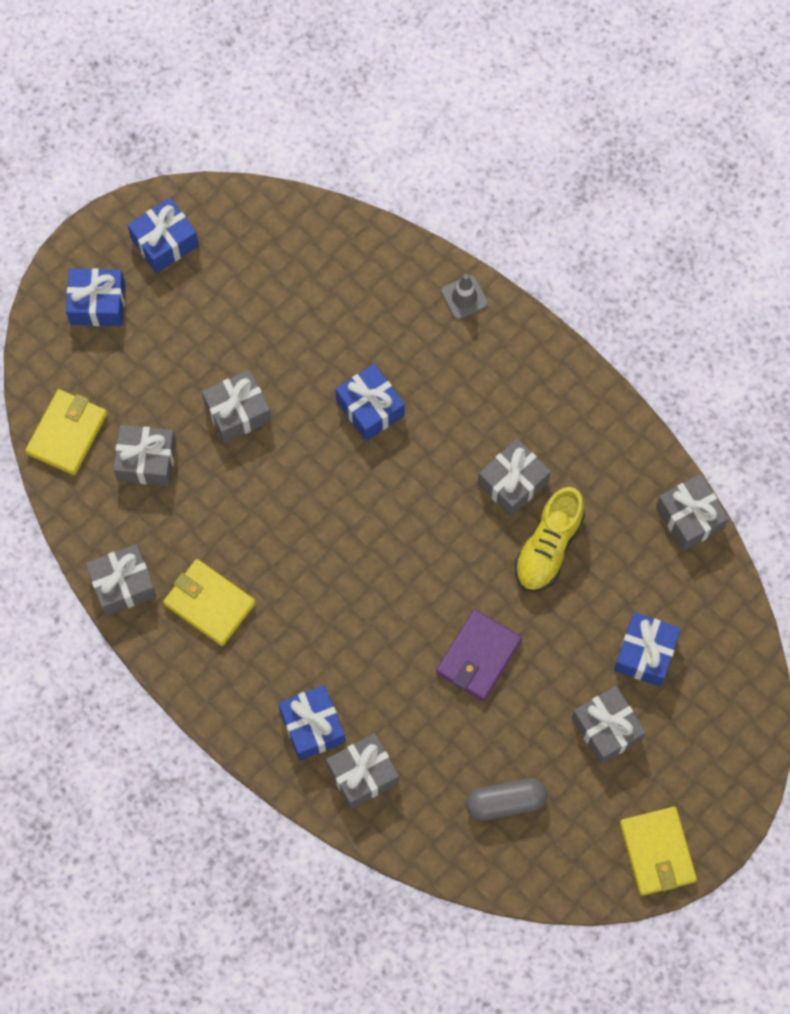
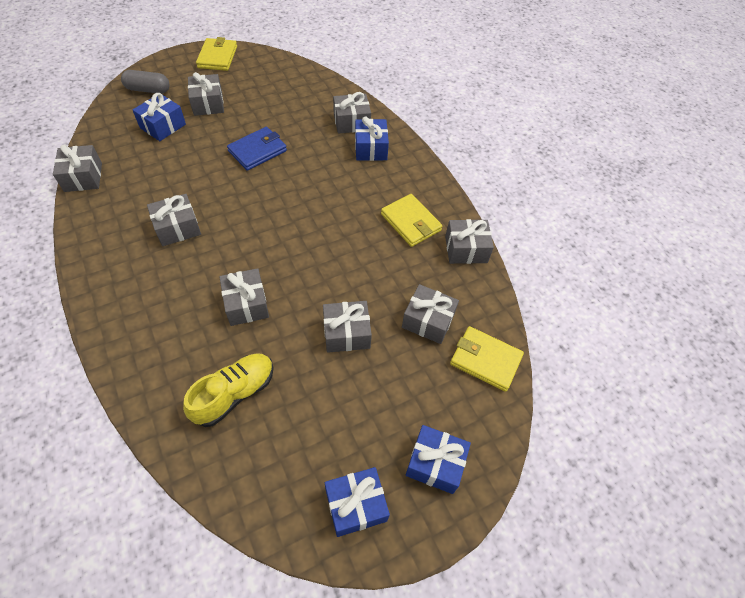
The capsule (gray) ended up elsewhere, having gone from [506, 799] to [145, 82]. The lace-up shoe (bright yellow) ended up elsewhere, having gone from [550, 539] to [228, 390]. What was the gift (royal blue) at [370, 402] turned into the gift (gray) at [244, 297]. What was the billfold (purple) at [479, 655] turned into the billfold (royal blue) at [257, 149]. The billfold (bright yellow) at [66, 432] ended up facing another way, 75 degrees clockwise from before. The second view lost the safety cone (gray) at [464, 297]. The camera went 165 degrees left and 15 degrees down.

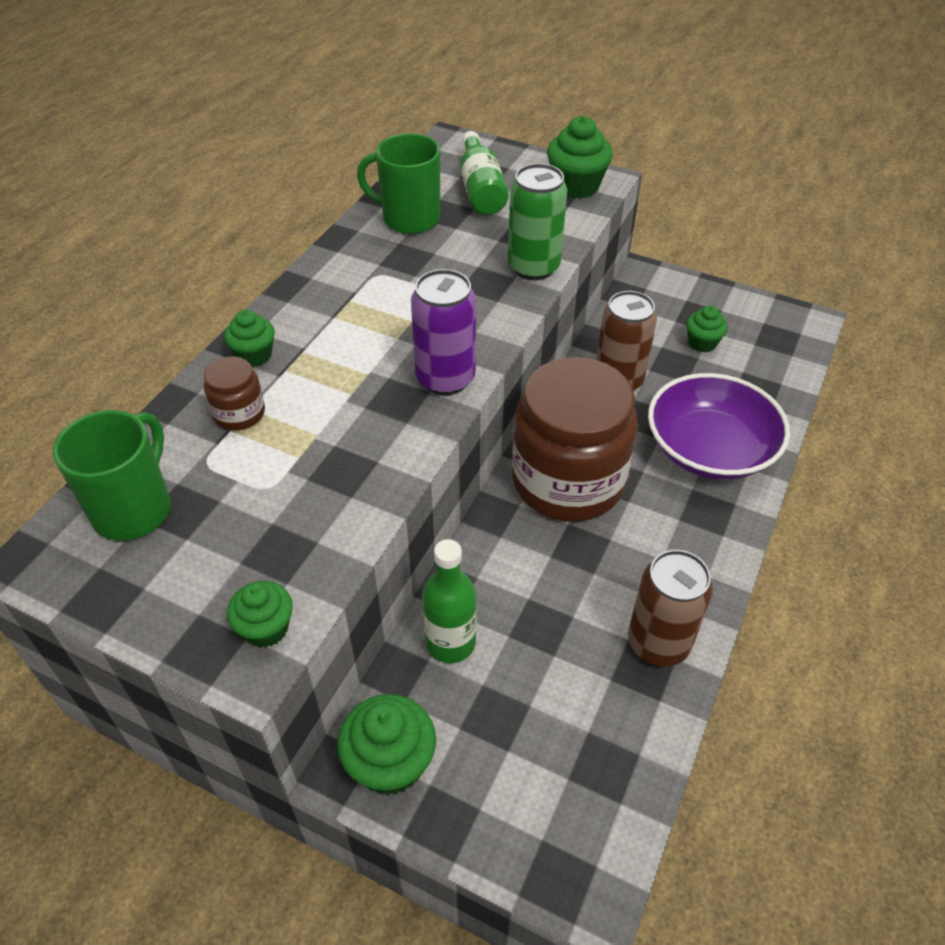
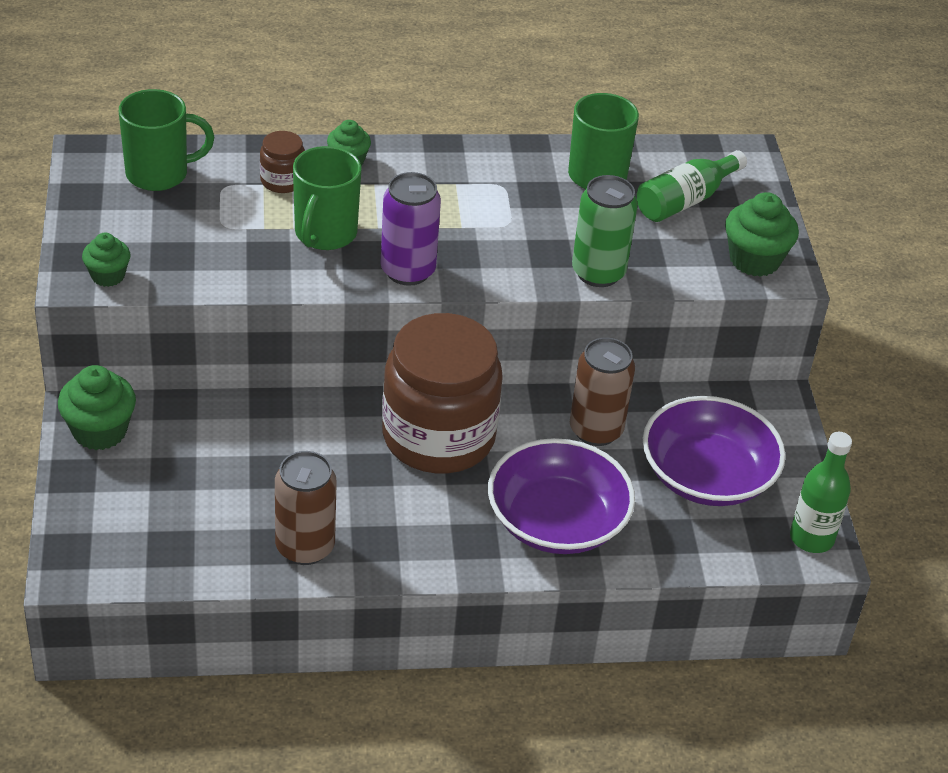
The second view gained the tea mug (leaf-green) at [327, 198]. Where the fairy cake (leaf-green) stood at [707, 329], the deep dish (purple) came to stand at [714, 451]. The bottle (leaf-green) ended up elsewhere, having gone from [449, 601] to [821, 492]. The camera went 55 degrees right and 5 degrees down.

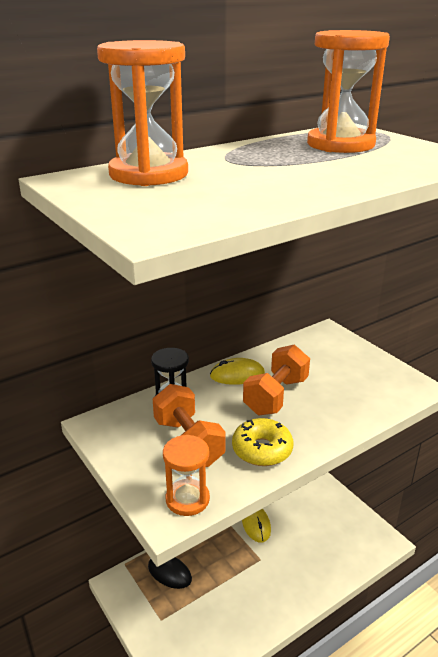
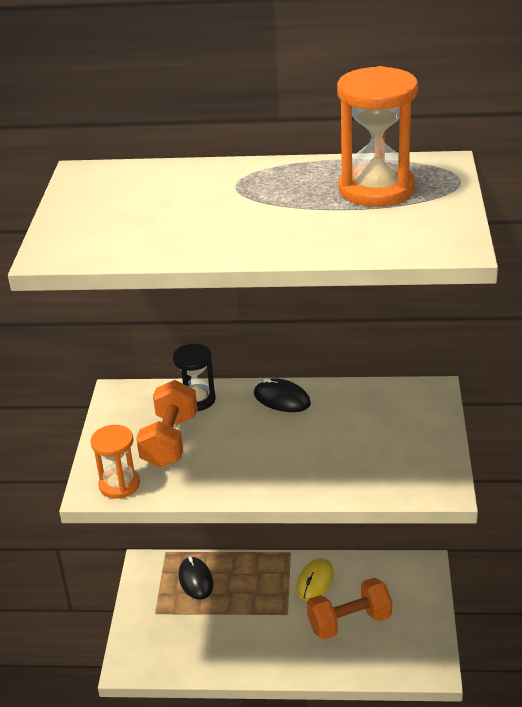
What was the mouse (bright yellow) at [237, 371] turned into the mouse (jet-black) at [282, 395]. The free weight (orange) ended up elsewhere, having gone from [276, 380] to [349, 609]. The second view lost the sandglass (orange) at [142, 113]. The second view lost the glazed donut (bright yellow) at [262, 442]. The camera went 40 degrees right and 5 degrees up.

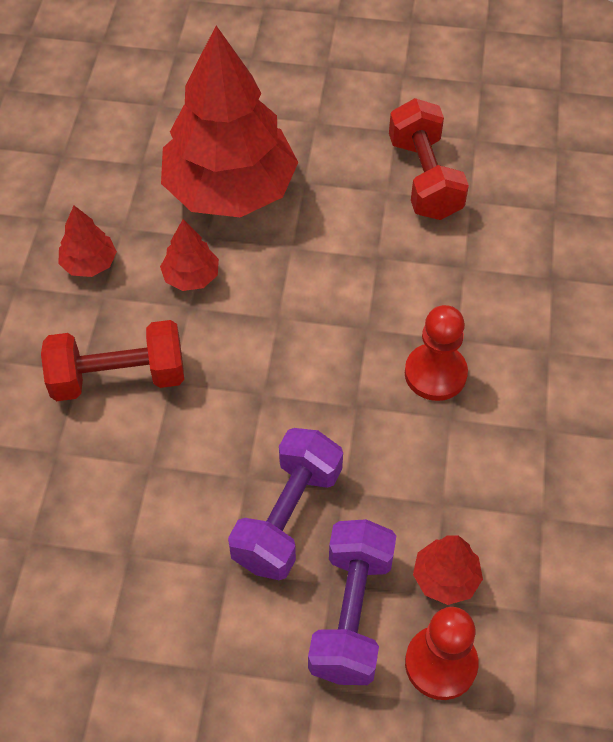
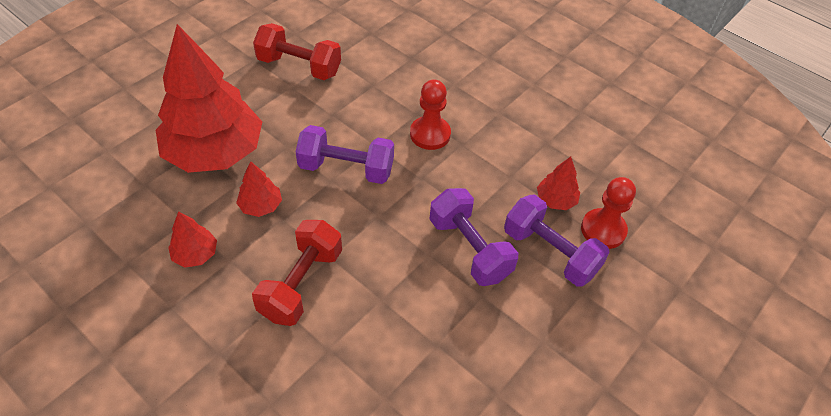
The second view gained the free weight (purple) at [345, 154]. The camera went 60 degrees left and 5 degrees down.

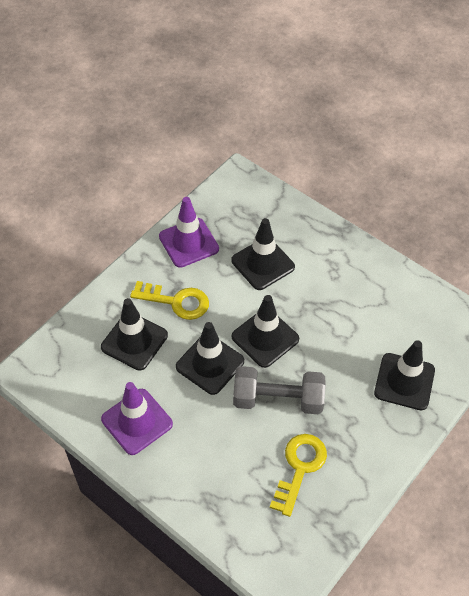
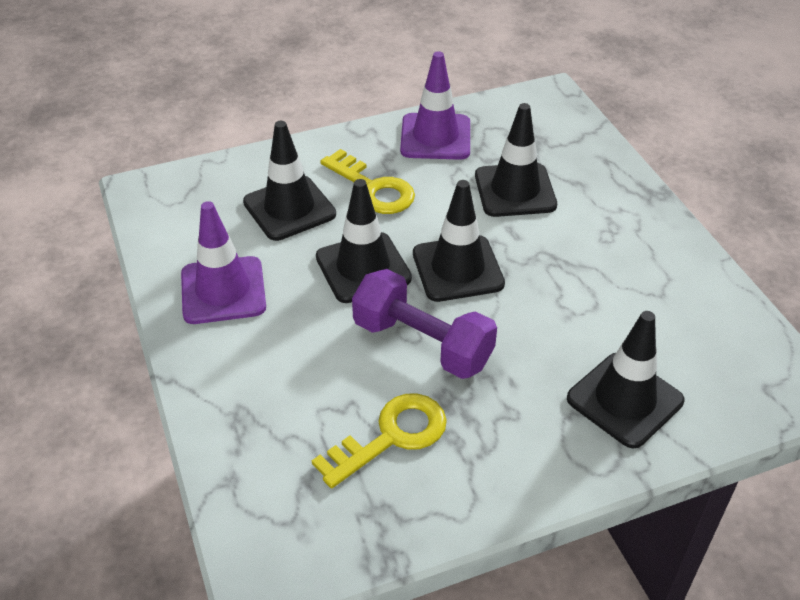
What was the free weight (gray) at [279, 390] turned into the free weight (purple) at [424, 324]. The camera went 30 degrees right and 10 degrees down.

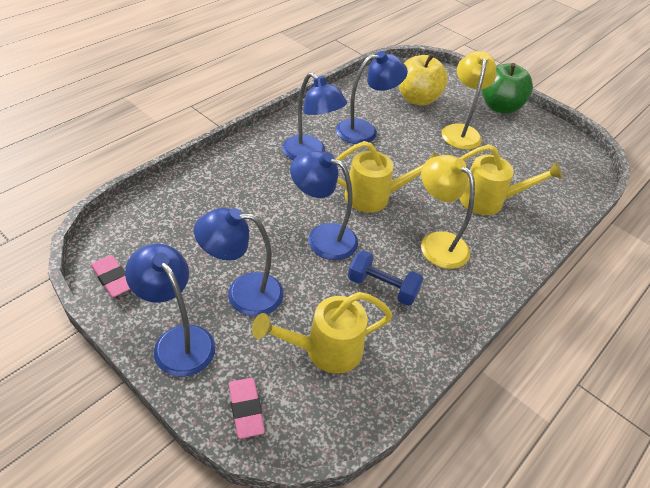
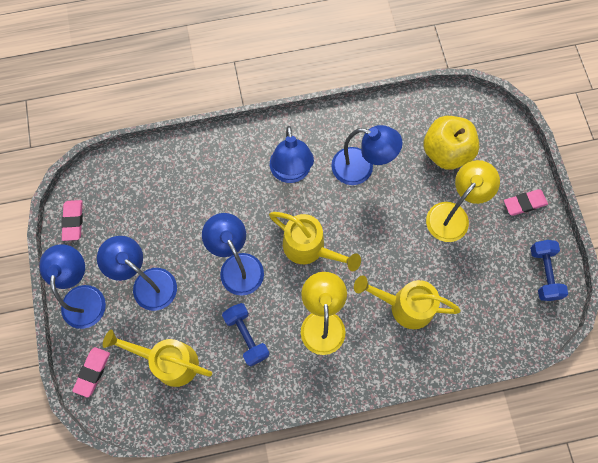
The watering pot (bright yellow) at [511, 179] ended up facing another way, 150 degrees clockwise from before. Where the toy apple (leaf-green) stood at [507, 88], the eraser (rosy) came to stand at [526, 202]. The second view gained the free weight (royal blue) at [549, 270]. The camera went 40 degrees right and 25 degrees up.

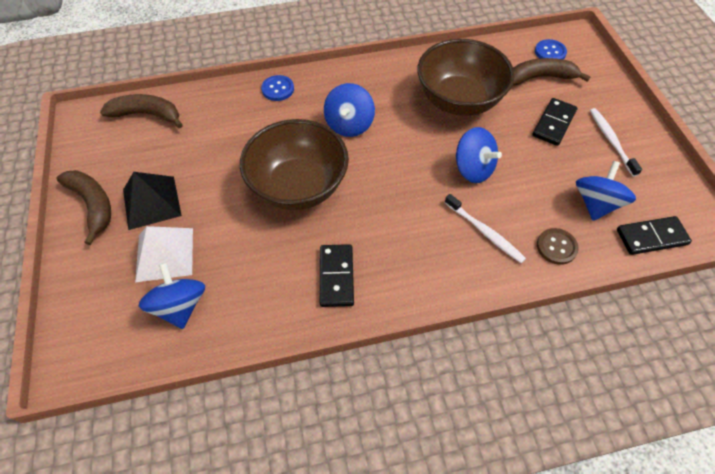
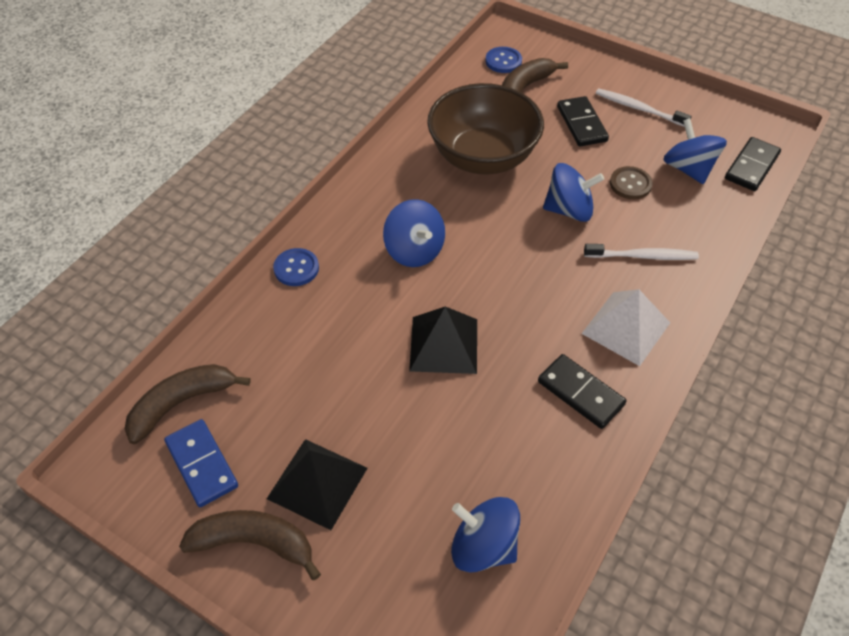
The second view gained the domino piece (royal blue) at [201, 463]. Where the deep dish (dark brown) stood at [294, 164], the pyramid shape (jet-black) came to stand at [443, 340]. The pyramid shape (white) ended up elsewhere, having gone from [164, 254] to [625, 327]. The button (dark brown) ended up elsewhere, having gone from [557, 246] to [631, 182]. The camera went 45 degrees left and 5 degrees down.

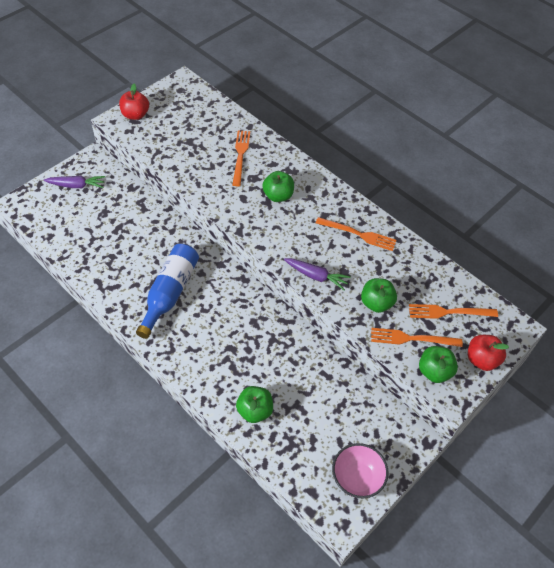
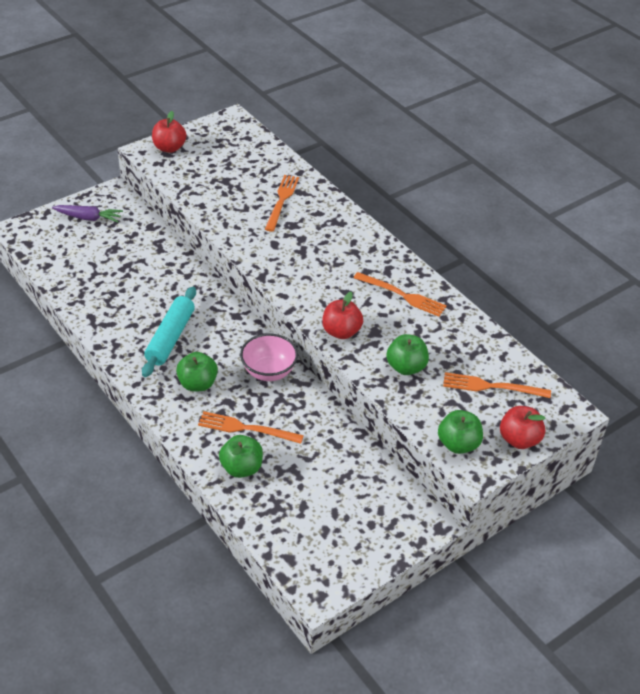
Where the bottle (royal blue) stood at [167, 291], the rolling pin (teal) came to stand at [169, 332]. The toy apple (leaf-green) ended up elsewhere, having gone from [278, 186] to [197, 372]. The table fork (orange) ended up elsewhere, having gone from [417, 337] to [251, 427]. The deep dish (rosy) ended up elsewhere, having gone from [360, 471] to [269, 357]. Where the carrot (purple) stood at [317, 274], the toy apple (red) came to stand at [342, 315]. The camera went 10 degrees right and 10 degrees down.

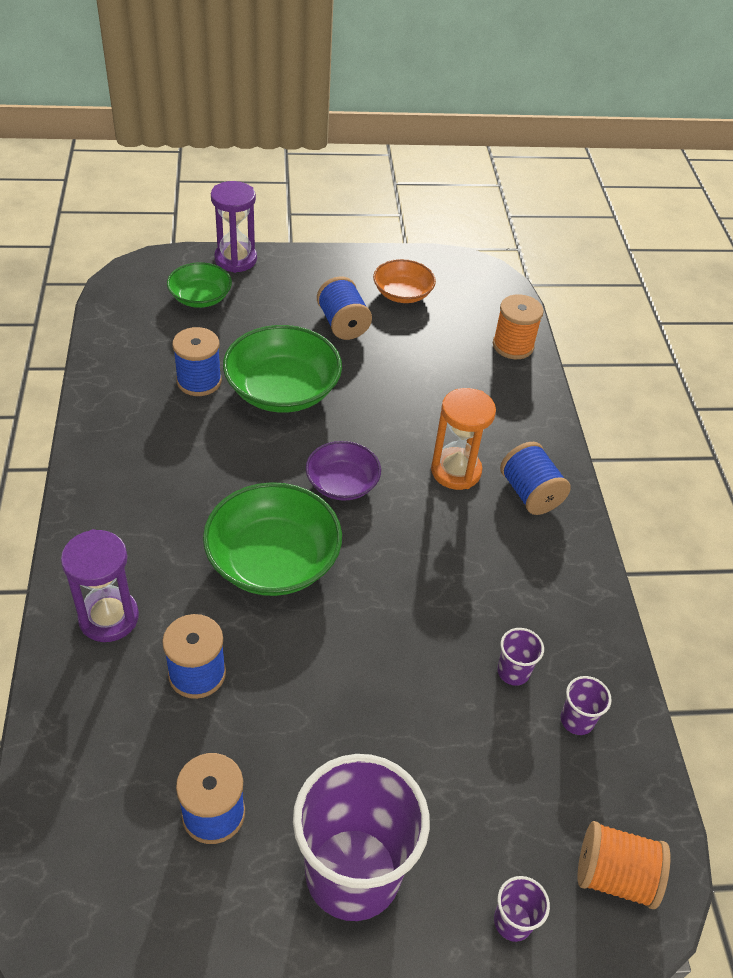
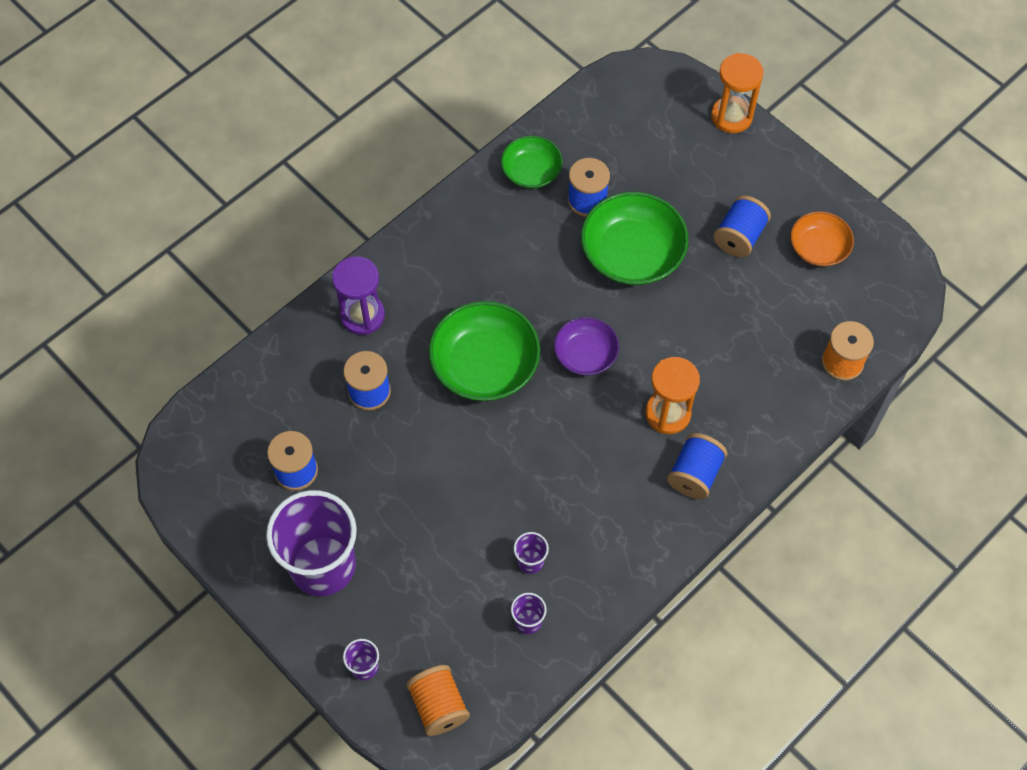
The deep dish (leaf-green) ended up elsewhere, having gone from [199, 285] to [532, 162]. What was the sandglass (purple) at [234, 227] turned into the sandglass (orange) at [737, 93]. The camera went 55 degrees right and 15 degrees up.

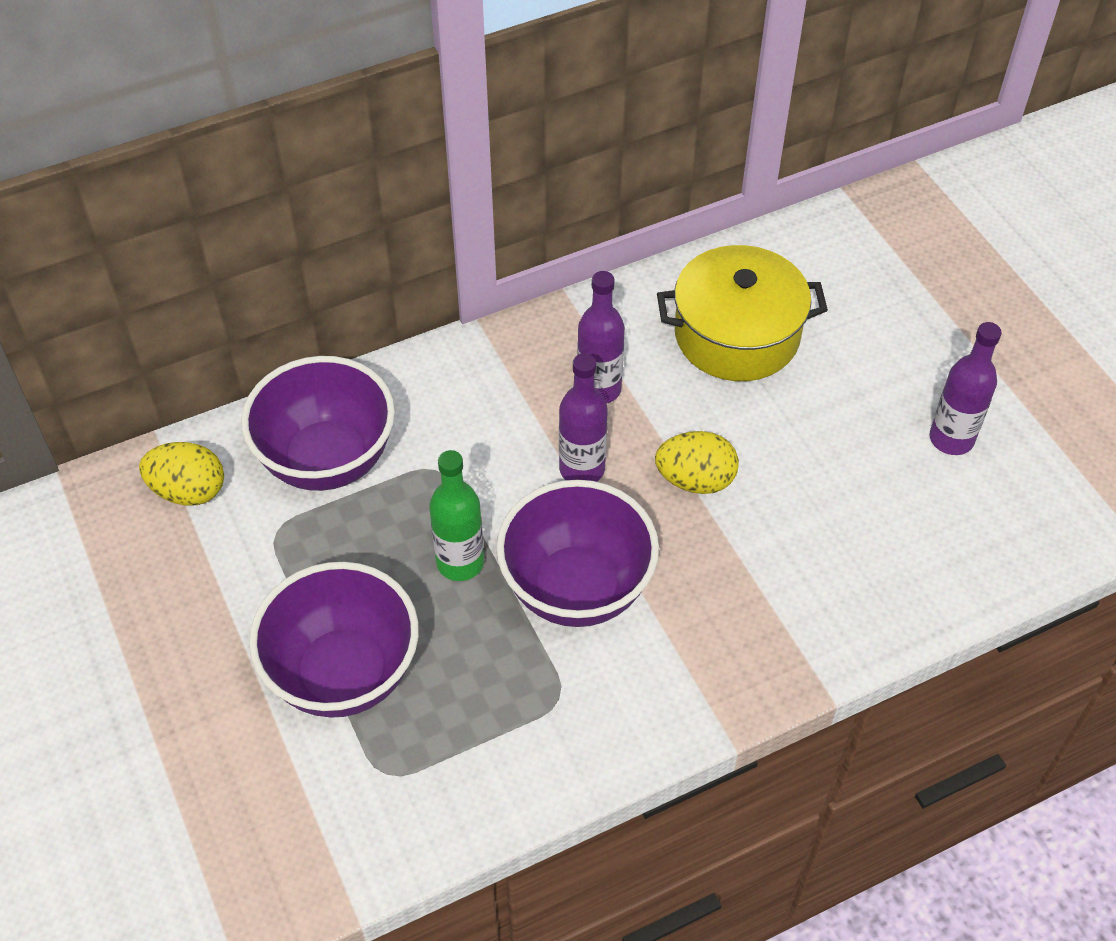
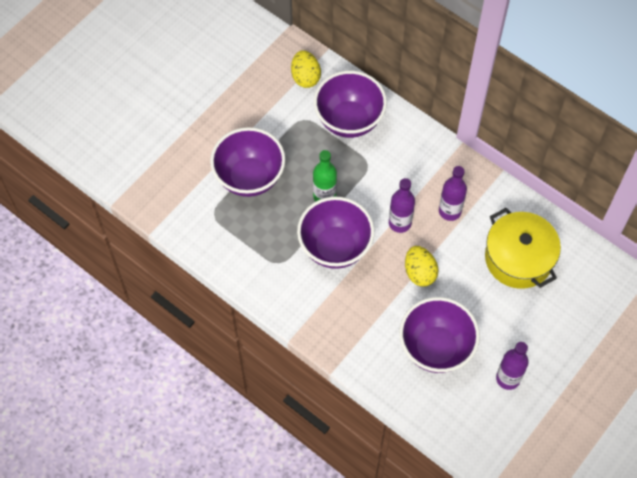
The second view gained the deep dish (purple) at [439, 335]. The camera went 65 degrees right and 10 degrees up.

